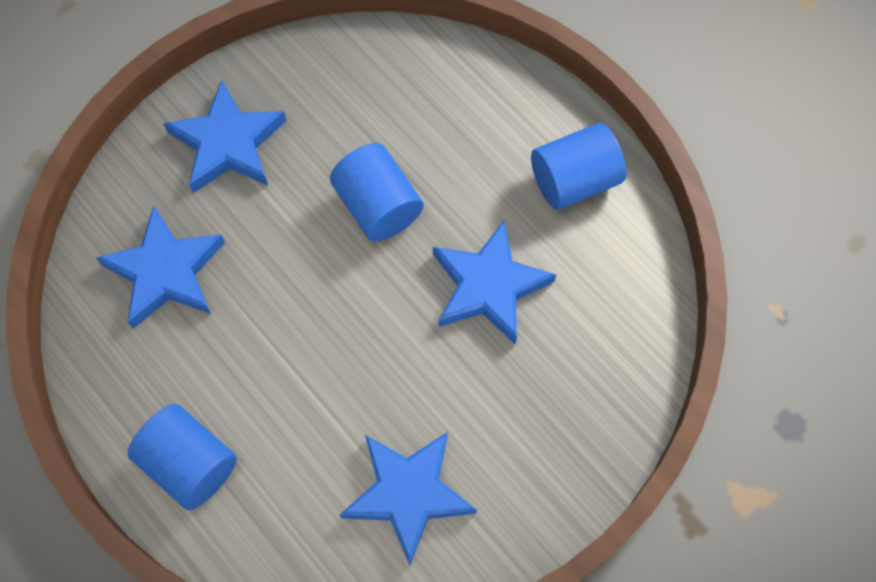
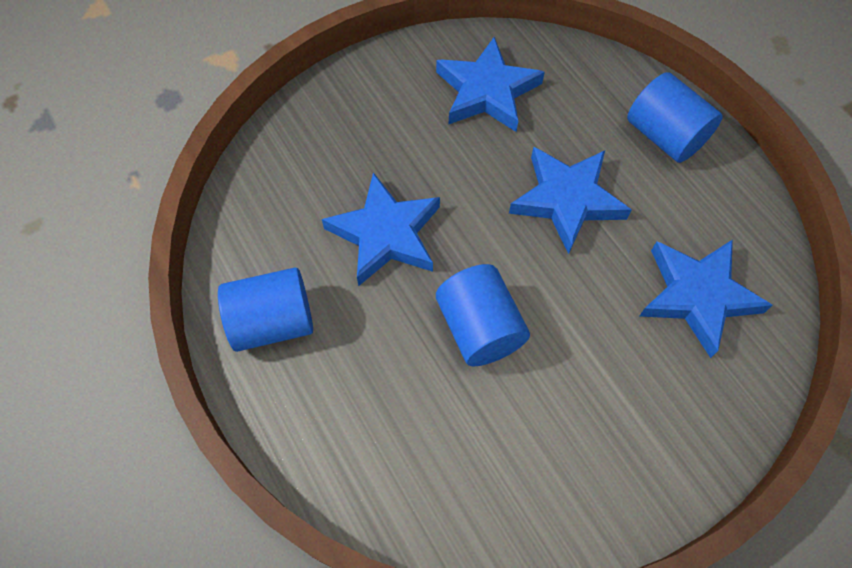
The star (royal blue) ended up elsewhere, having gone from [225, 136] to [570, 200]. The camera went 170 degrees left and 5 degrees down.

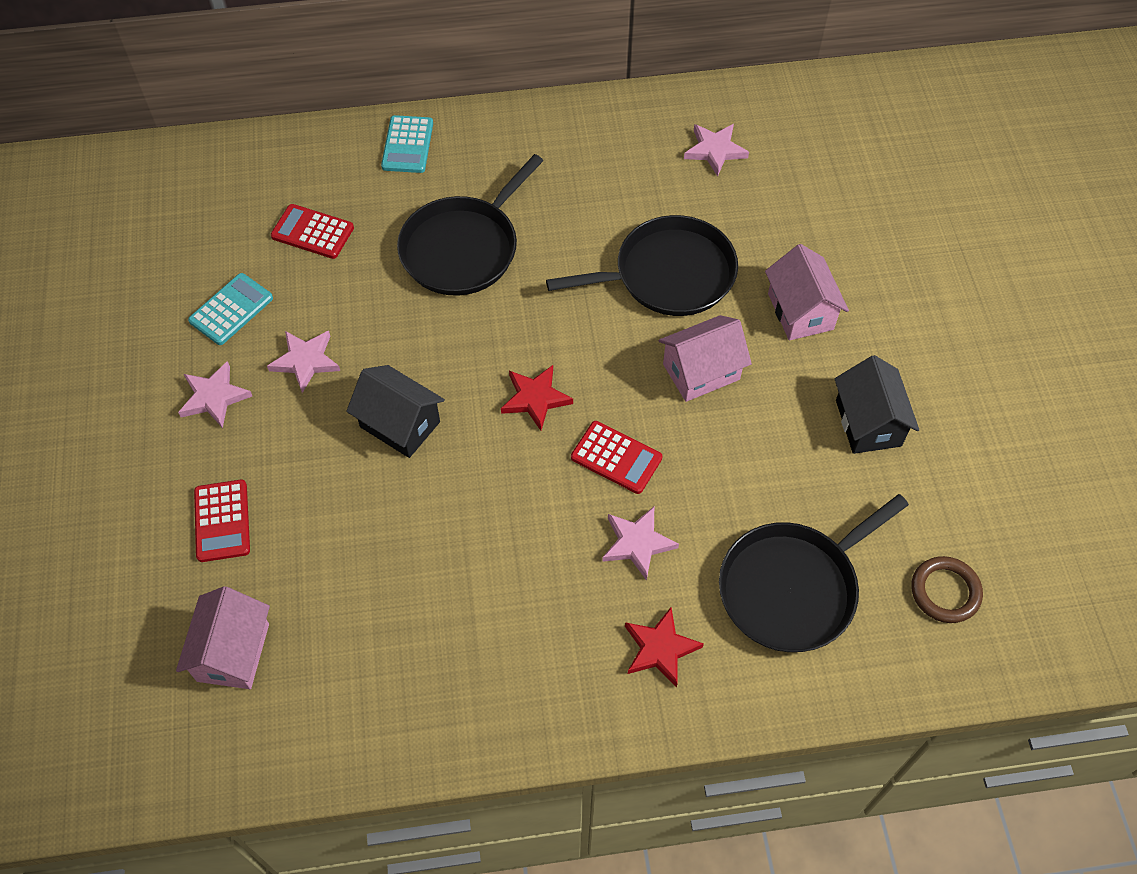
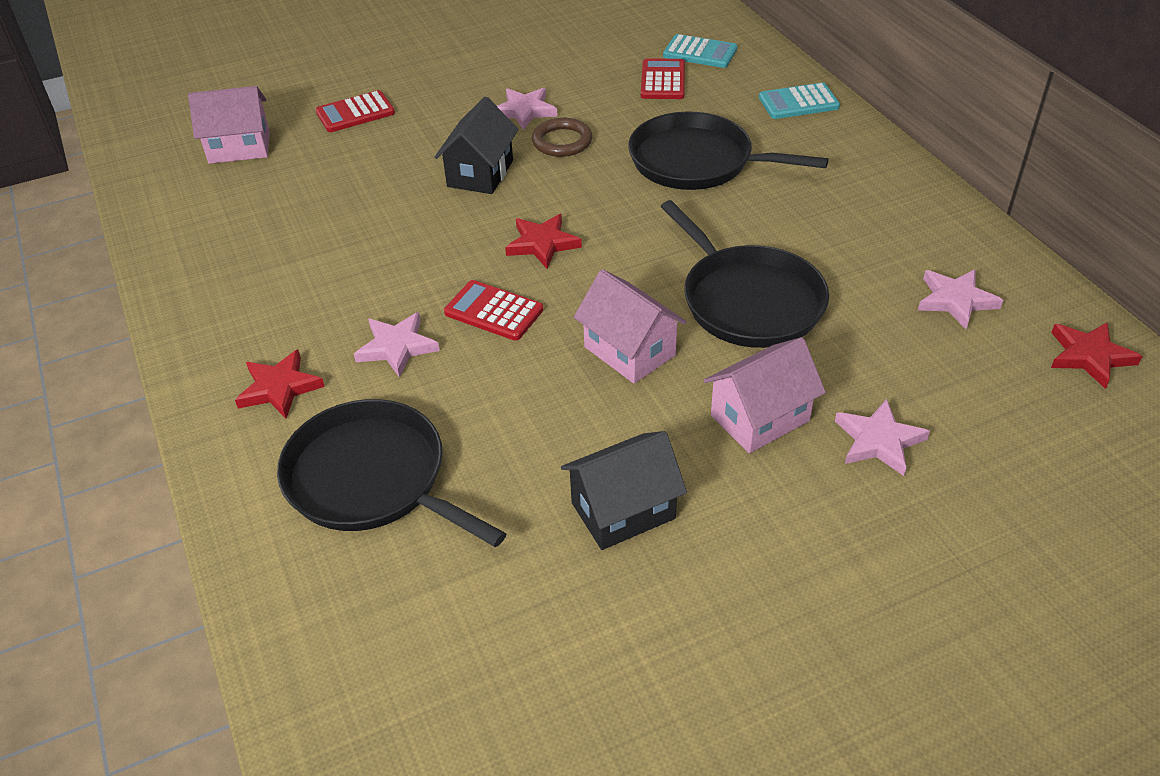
The pocket calculator (red) at [616, 457] ended up facing another way, 105 degrees clockwise from before. The torus (dark brown) ended up elsewhere, having gone from [947, 589] to [562, 137]. The pocket calculator (teal) ended up elsewhere, having gone from [230, 309] to [700, 51]. The star (rosy) ended up elsewhere, having gone from [215, 394] to [882, 437]. The second view gained the star (red) at [1096, 355]. The camera went 75 degrees right and 15 degrees down.

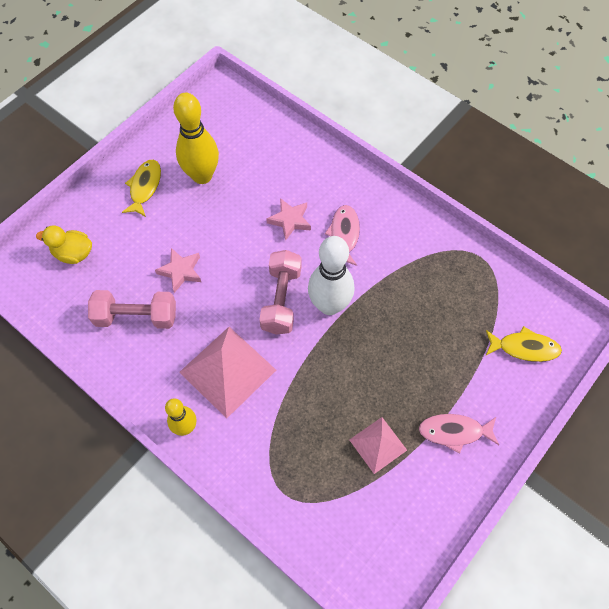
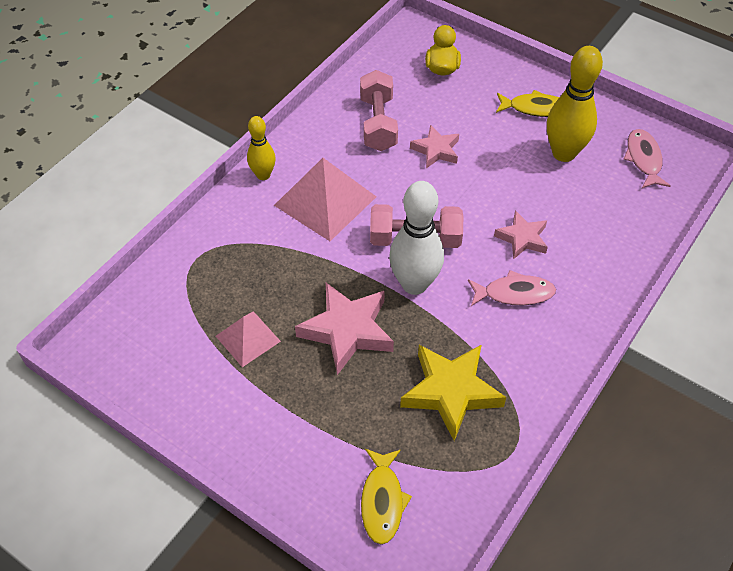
The second view gained the star (rosy) at [344, 329]. The second view gained the star (bright yellow) at [453, 392]. The fish (rosy) ended up elsewhere, having gone from [459, 434] to [647, 158]. The camera went 85 degrees right and 10 degrees down.

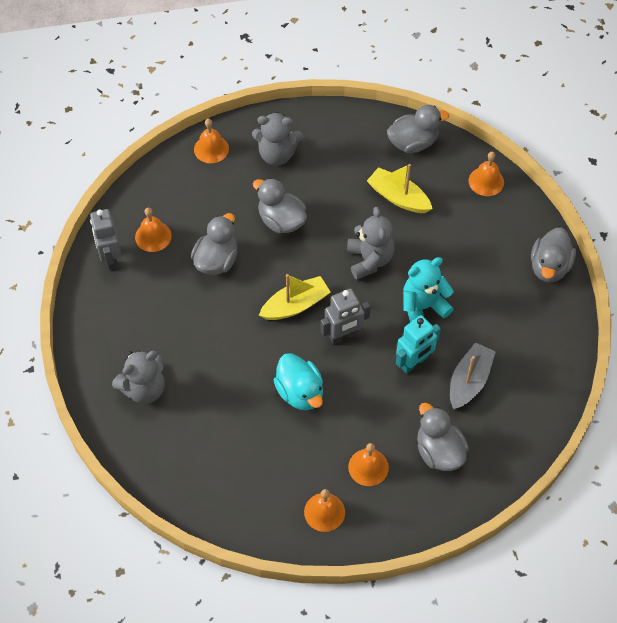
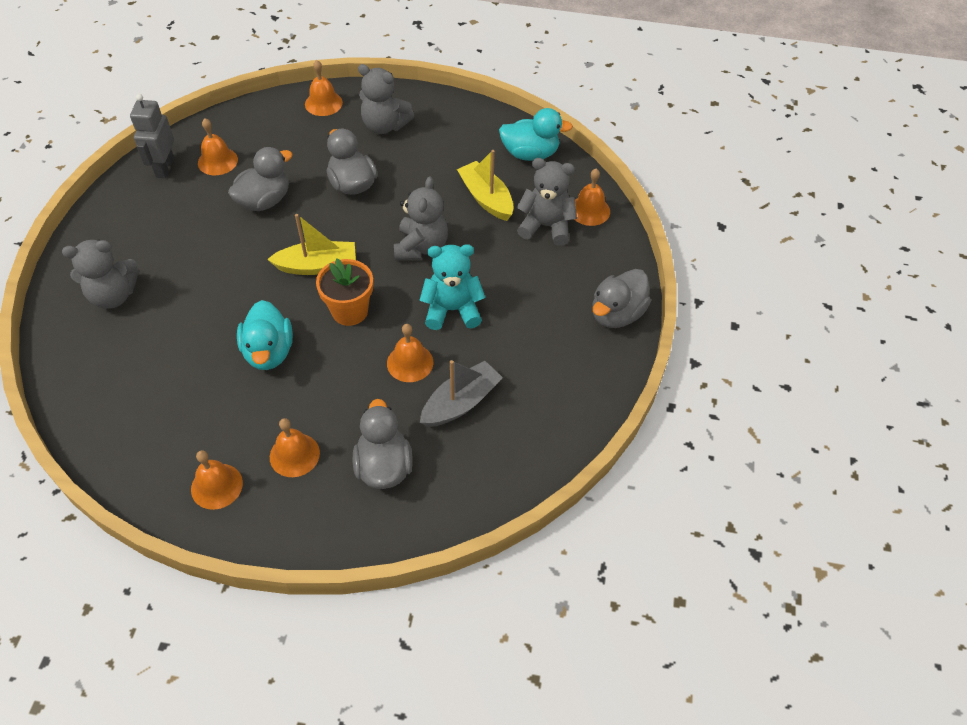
Where the robot figure (gray) stood at [346, 317], the plant pot (orange) came to stand at [344, 292]. Where the robot figure (teal) stood at [418, 344], the hand bell (orange) came to stand at [410, 353]. What was the rubber duck (gray) at [418, 129] turned into the rubber duck (teal) at [536, 134]. The second view gained the teddy bear (gray) at [547, 202]. The camera went 20 degrees right and 5 degrees down.

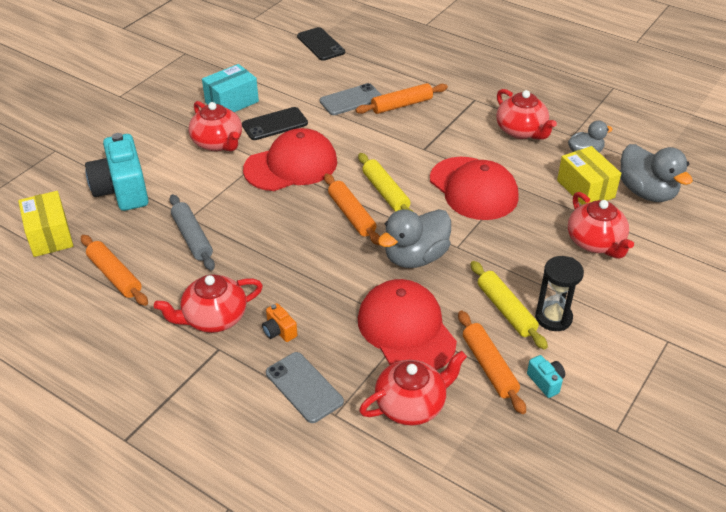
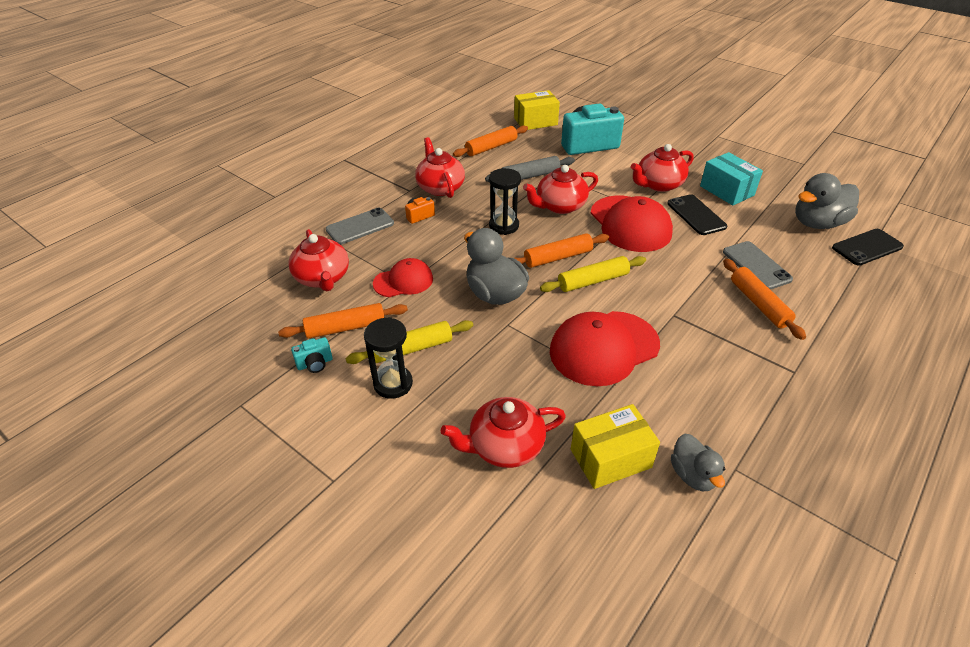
The size of the cap (red) at [407, 324] changed by a factor of 0.59. The second view gained the sandglass (jet-black) at [505, 201]. The tea pot (red) ended up elsewhere, having gone from [526, 114] to [560, 189]. The rubber duck (gray) ended up elsewhere, having gone from [656, 173] to [827, 201]. The camera went 95 degrees right and 0 degrees up.

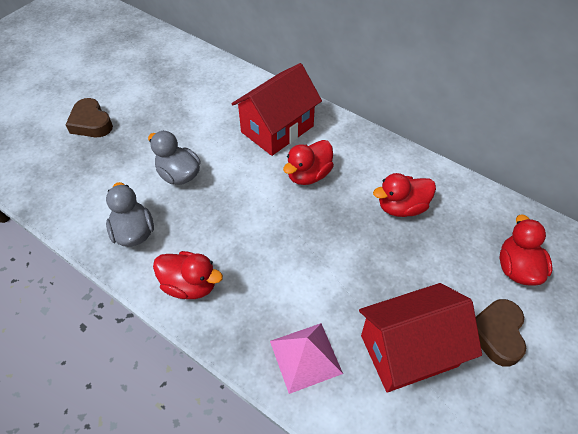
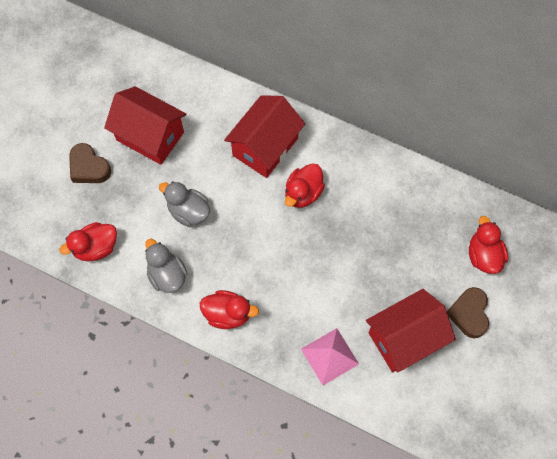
The rubber duck (red) ended up elsewhere, having gone from [404, 195] to [88, 241]. The second view gained the toy house (red) at [145, 125]. The camera went 10 degrees left and 15 degrees up.

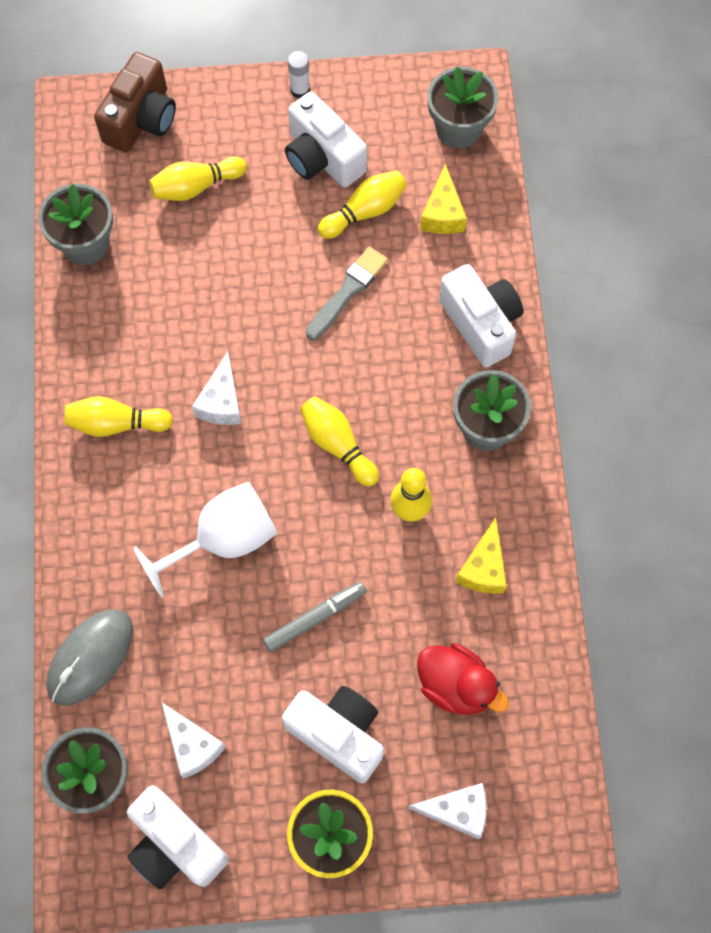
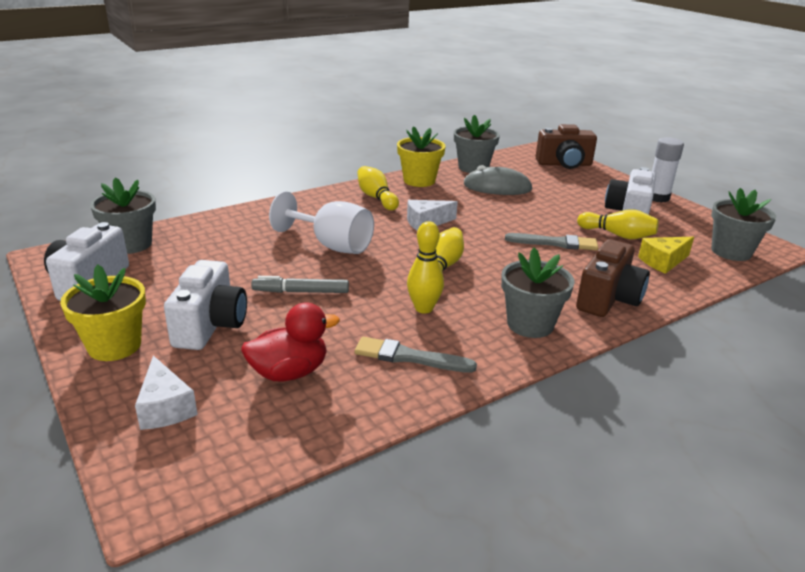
The rubber duck (red) at [463, 679] ended up facing another way, 120 degrees counterclockwise from before. The marker pen (gray) at [315, 617] ended up facing another way, 150 degrees clockwise from before. Where the cheese wedge (bright yellow) stood at [481, 555], the paintbrush (gray) came to stand at [416, 355]. The second view gained the plant pot (bright yellow) at [421, 156]. The mouse (gray) ended up elsewhere, having gone from [89, 657] to [498, 180]. What was the camera (white) at [481, 315] turned into the camera (dark brown) at [613, 278]. The size of the glue (white) at [299, 75] changed by a factor of 1.62. The second view lost the tenpin (bright yellow) at [198, 178]. The second view lost the cheese wedge (white) at [193, 740]. The camera went 60 degrees right and 40 degrees down.

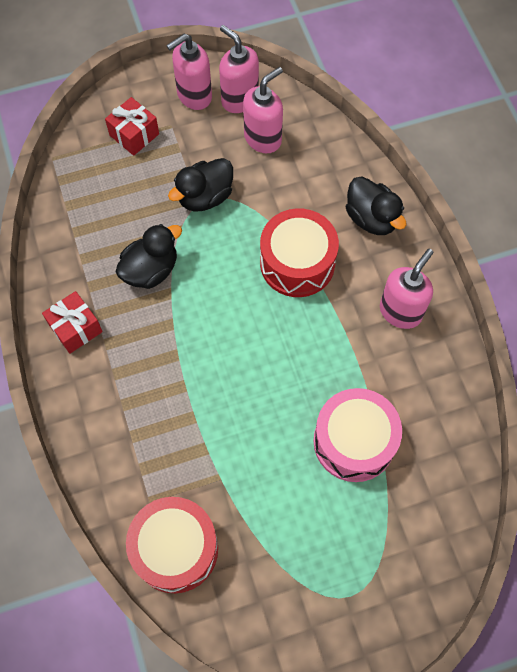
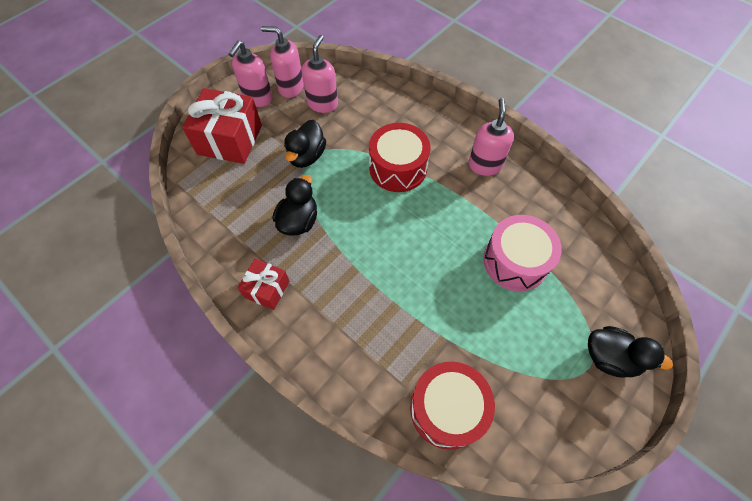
The size of the gift (red) at [132, 126] changed by a factor of 1.78. The rubber duck (jet-black) ended up elsewhere, having gone from [376, 205] to [630, 352]. The camera went 30 degrees left and 5 degrees down.

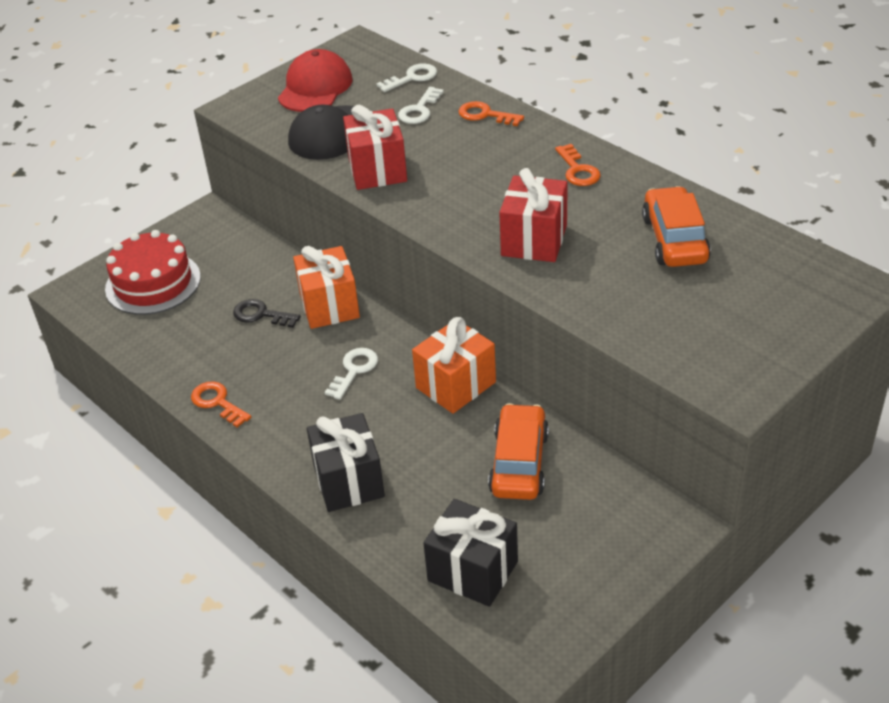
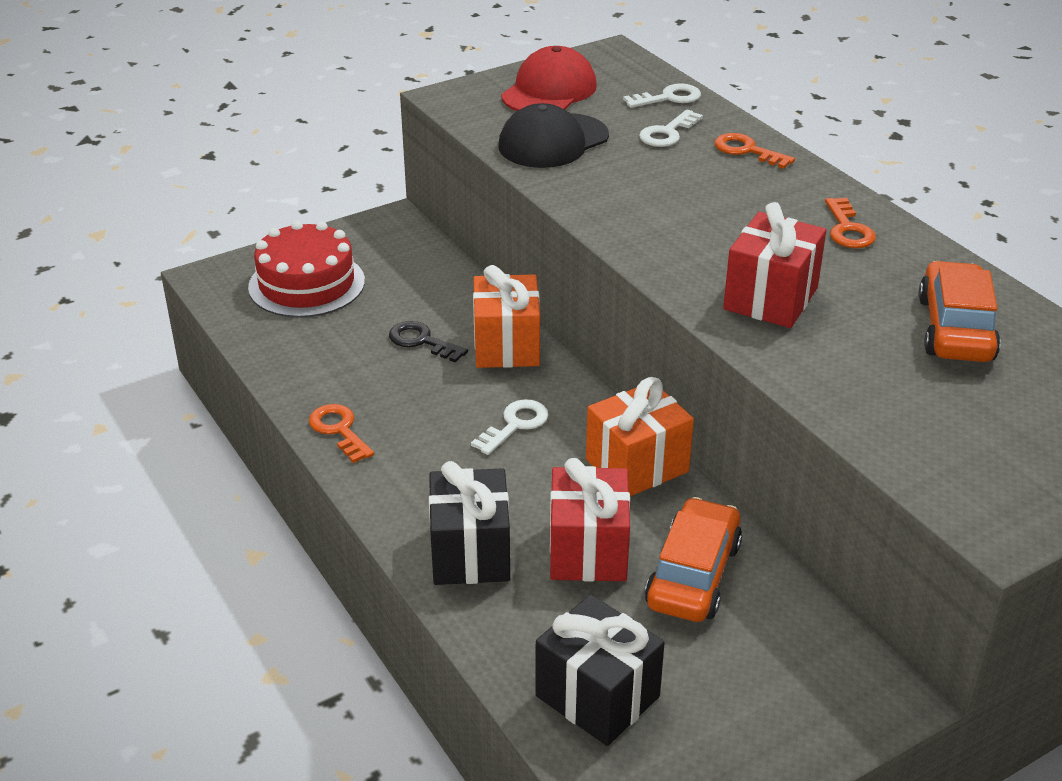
The gift (red) ended up elsewhere, having gone from [375, 147] to [590, 520]. The camera went 10 degrees right and 5 degrees down.

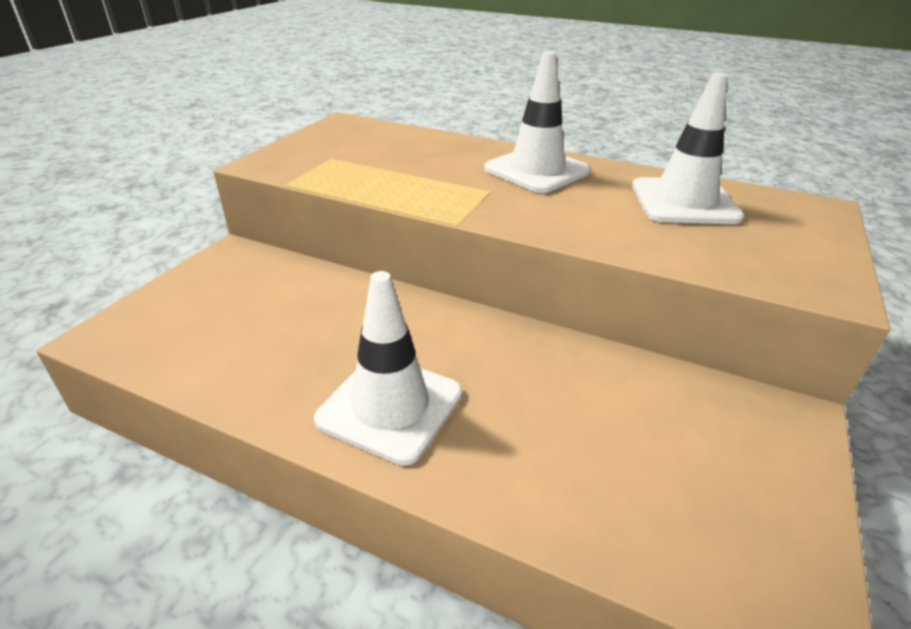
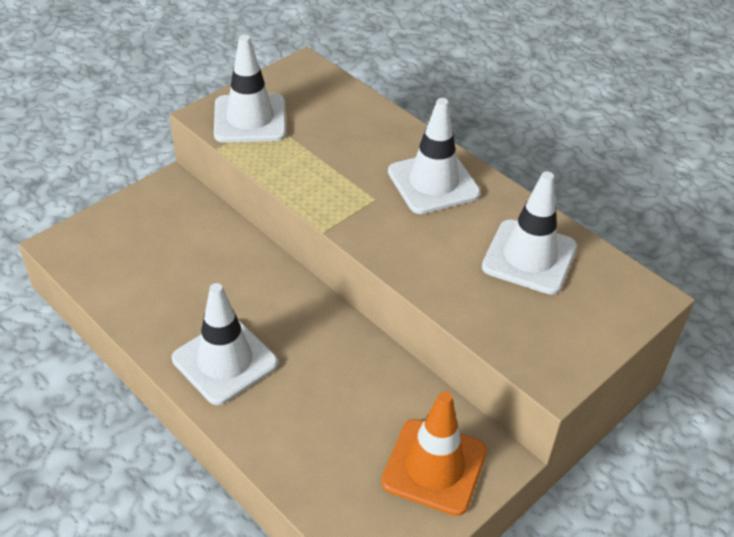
The second view gained the safety cone (white) at [250, 89]. The second view gained the safety cone (orange) at [434, 453]. The camera went 20 degrees right and 10 degrees up.

